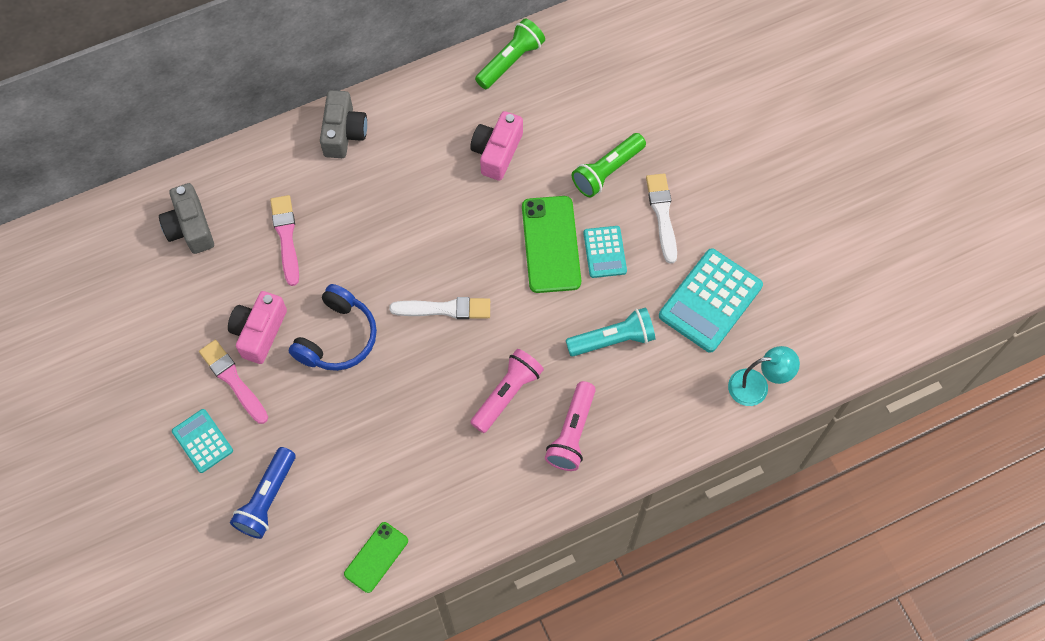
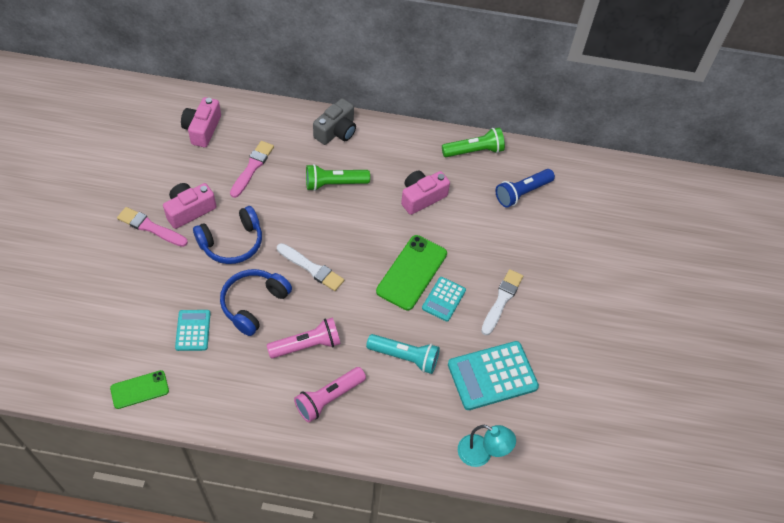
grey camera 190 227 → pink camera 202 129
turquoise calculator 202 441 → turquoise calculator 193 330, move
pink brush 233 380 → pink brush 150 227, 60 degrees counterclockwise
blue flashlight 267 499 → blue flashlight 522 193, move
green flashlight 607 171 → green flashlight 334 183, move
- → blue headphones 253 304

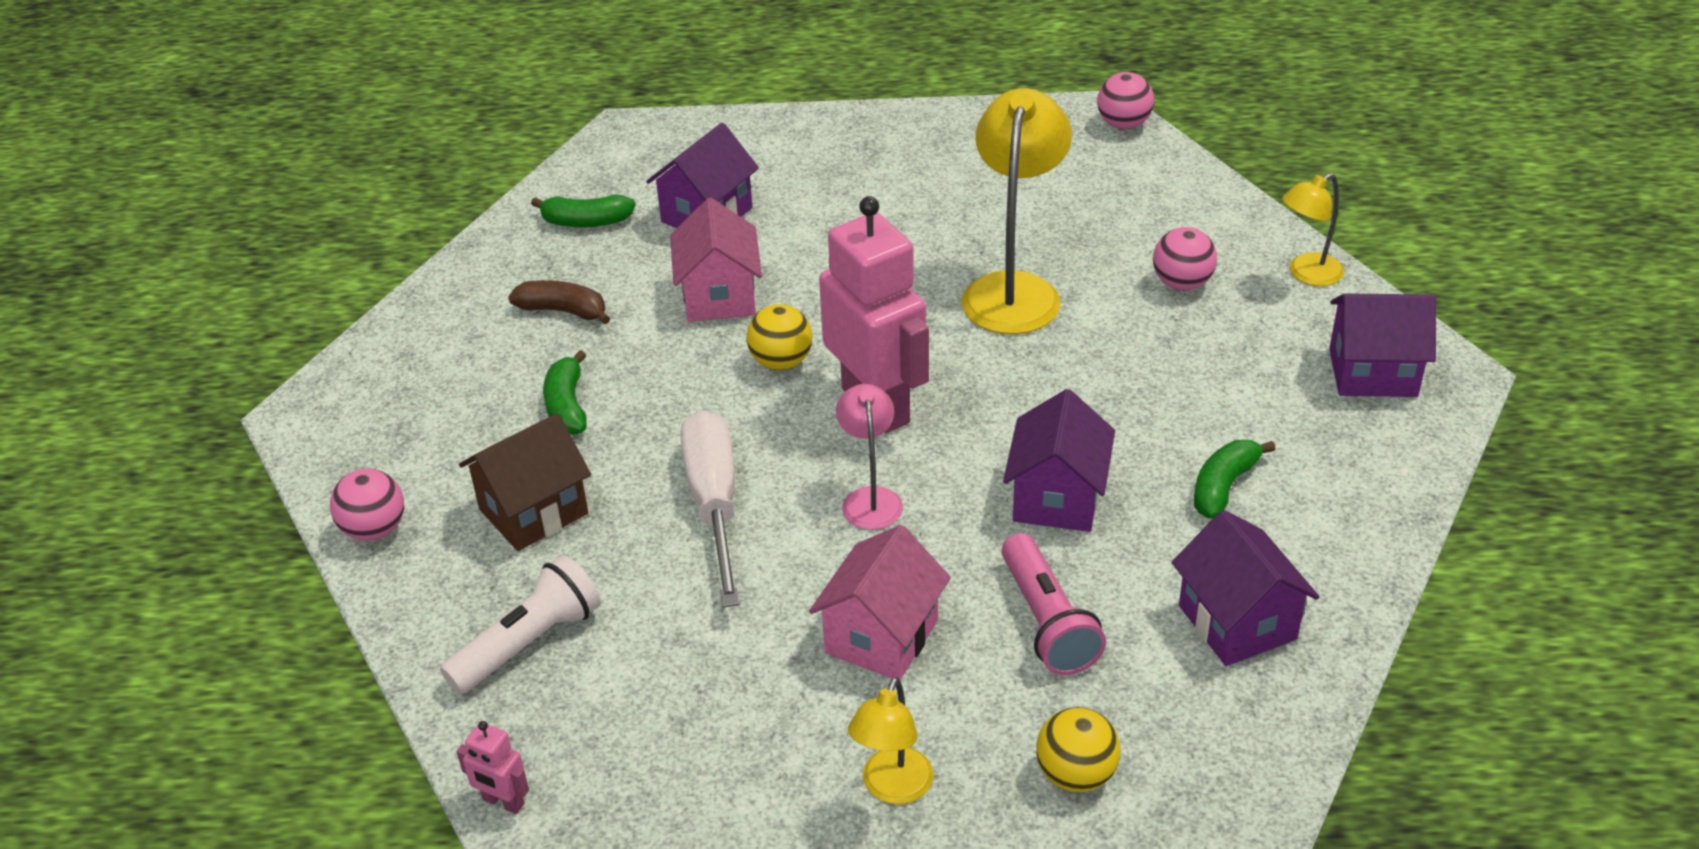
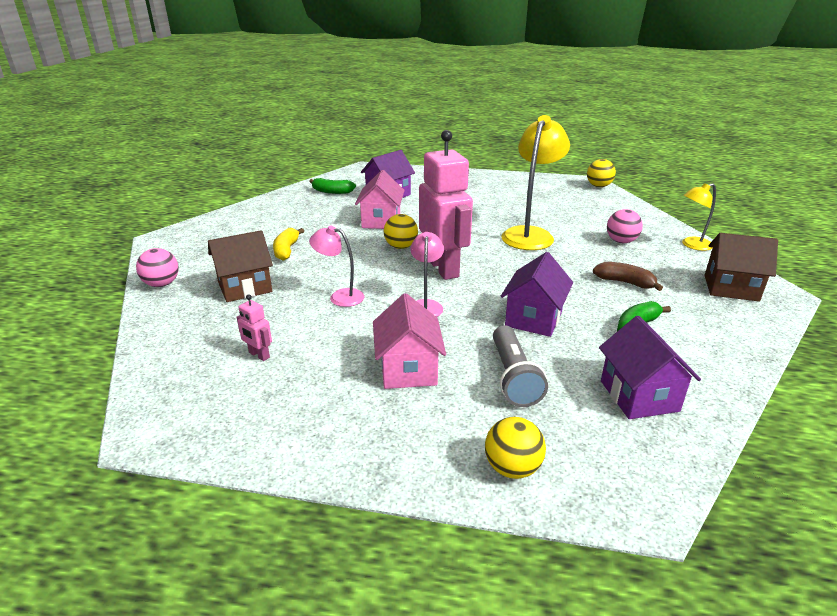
white flashlight 529 643 → -
pink robot 503 802 → pink robot 259 355, move
brown banana 563 311 → brown banana 625 282, move
green banana 567 406 → yellow banana 286 250
white screwdriver 714 504 → pink lamp 340 296
pink house 881 637 → pink house 408 369, 45 degrees counterclockwise
yellow lamp 892 788 → -
pink flashlight 1046 622 → grey flashlight 513 377
pink ball 1123 124 → yellow ball 598 186
purple house 1373 373 → brown house 731 288

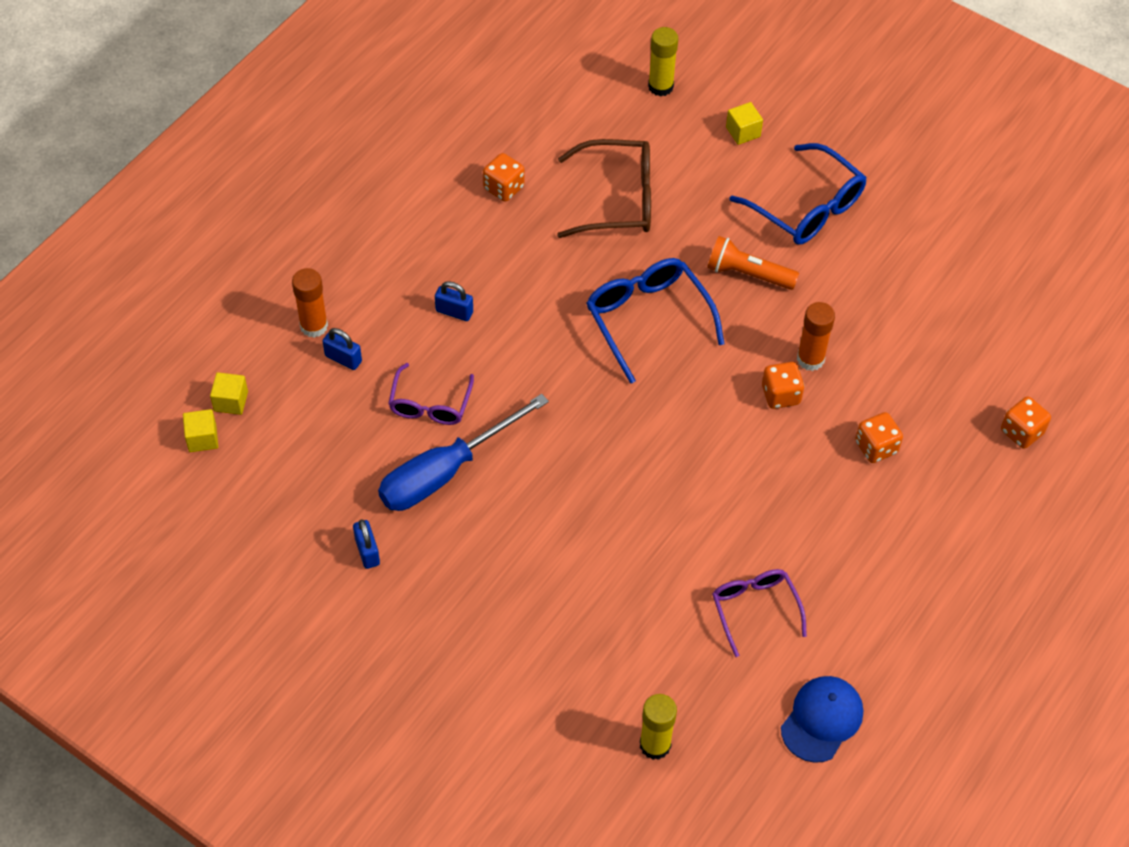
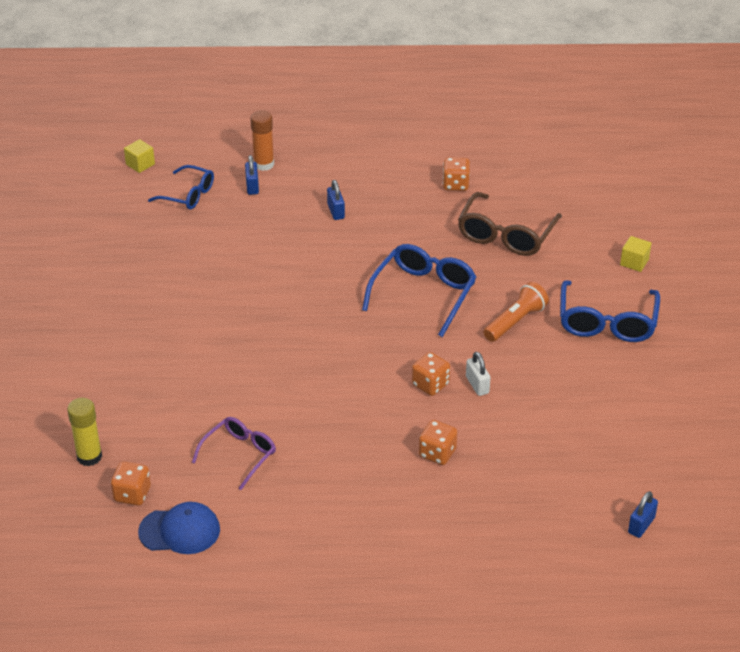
yellow cube 231 401 → -
blue padlock 367 551 → blue padlock 641 525, move
blue screwdriver 445 471 → -
purple glasses 430 404 → -
brown glasses 618 199 → brown glasses 506 235, 60 degrees clockwise
yellow glue stick 660 86 → -
orange flashlight 748 274 → orange flashlight 515 321, 60 degrees clockwise
orange glue stick 810 359 → white padlock 477 385
orange dice 1021 432 → orange dice 132 494, move
- → blue glasses 188 195

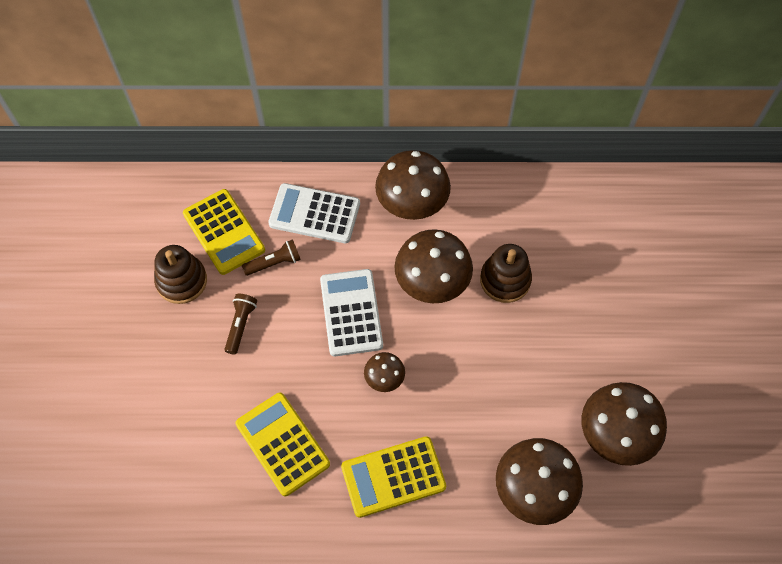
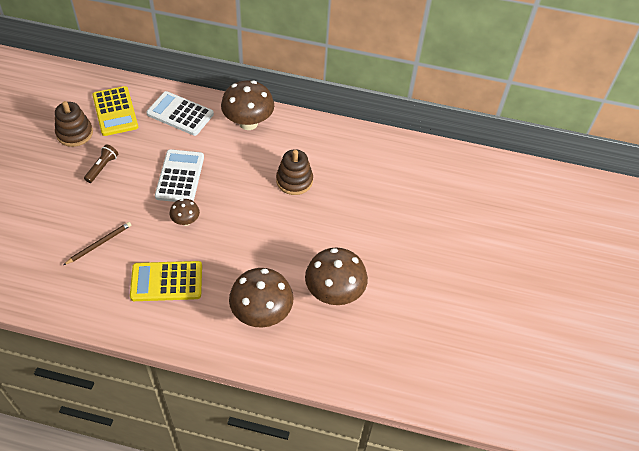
yellow calculator 282 444 → brown pencil 99 244
brown flashlight 274 263 → -
brown mushroom 432 284 → -

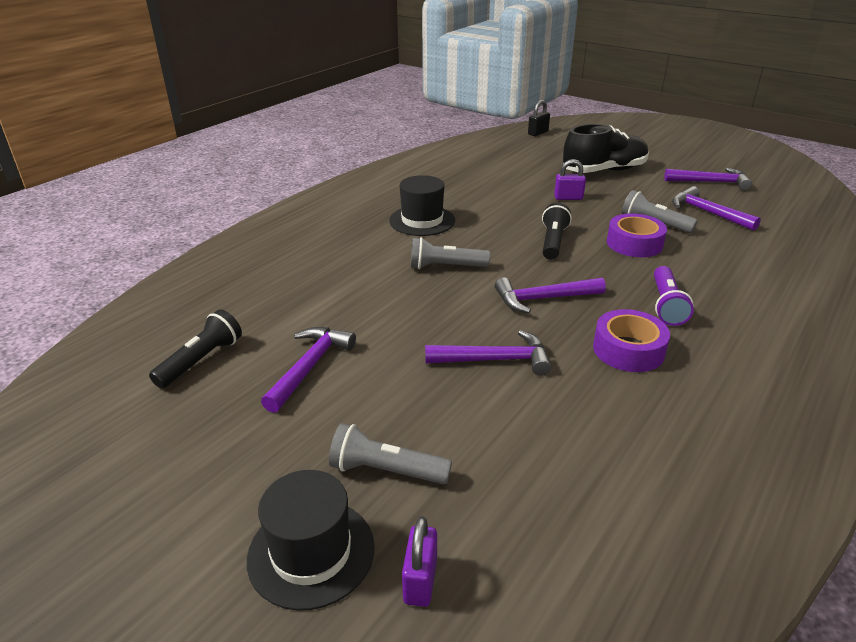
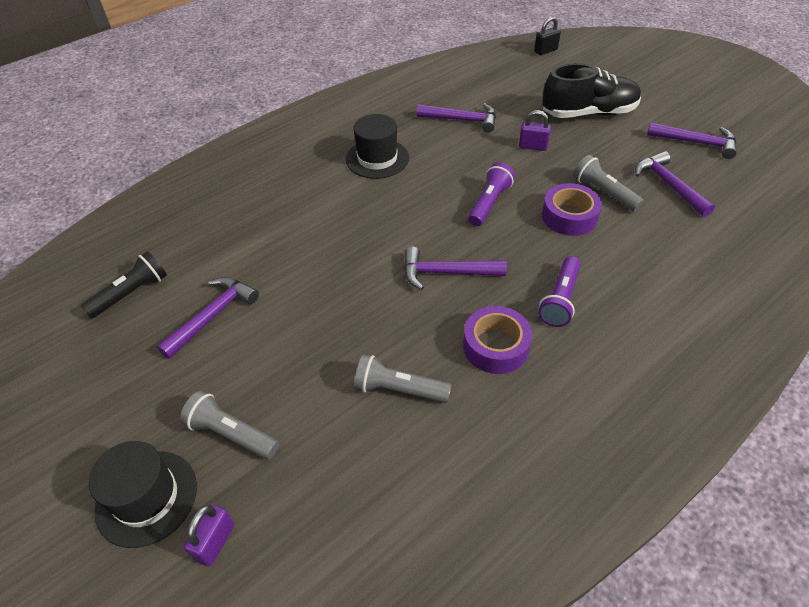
grey flashlight 445 267 → grey flashlight 399 389, move
purple hammer 495 360 → purple hammer 462 120, move
black flashlight 553 242 → purple flashlight 489 203

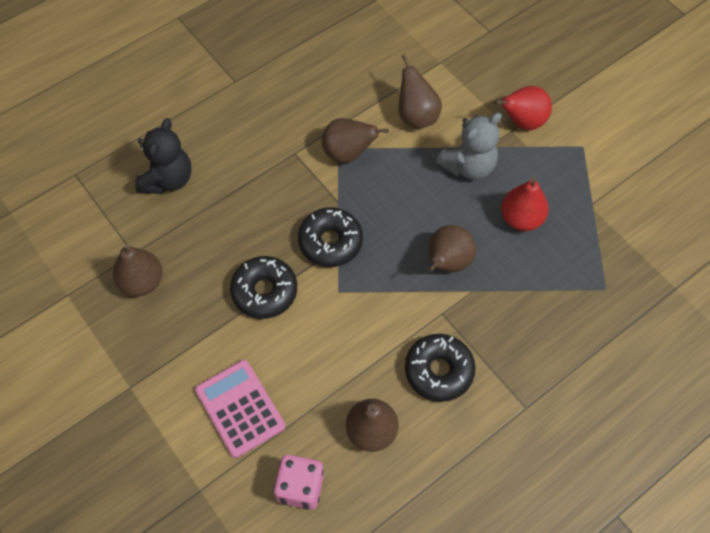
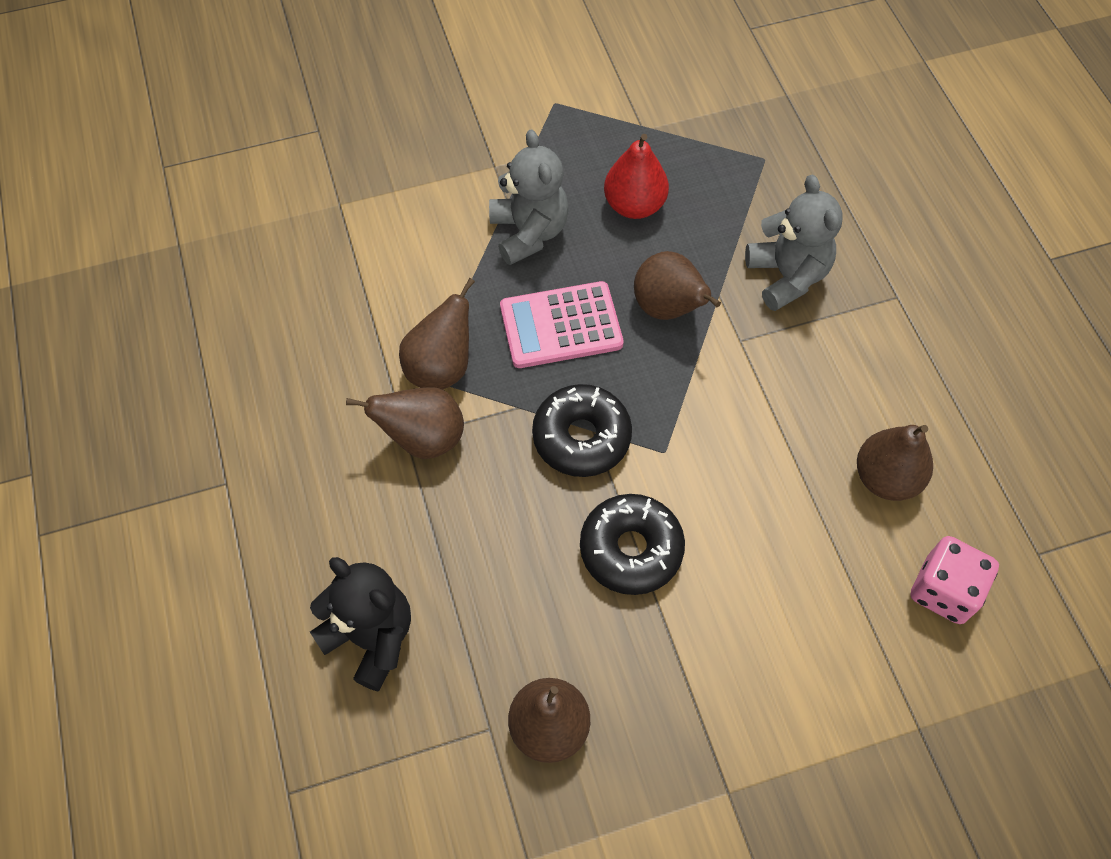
pink calculator 240 408 → pink calculator 561 326, move
brown pear 416 116 → brown pear 423 438, move
black donut 439 371 → -
red pear 522 122 → -
- → grey teddy bear 787 276

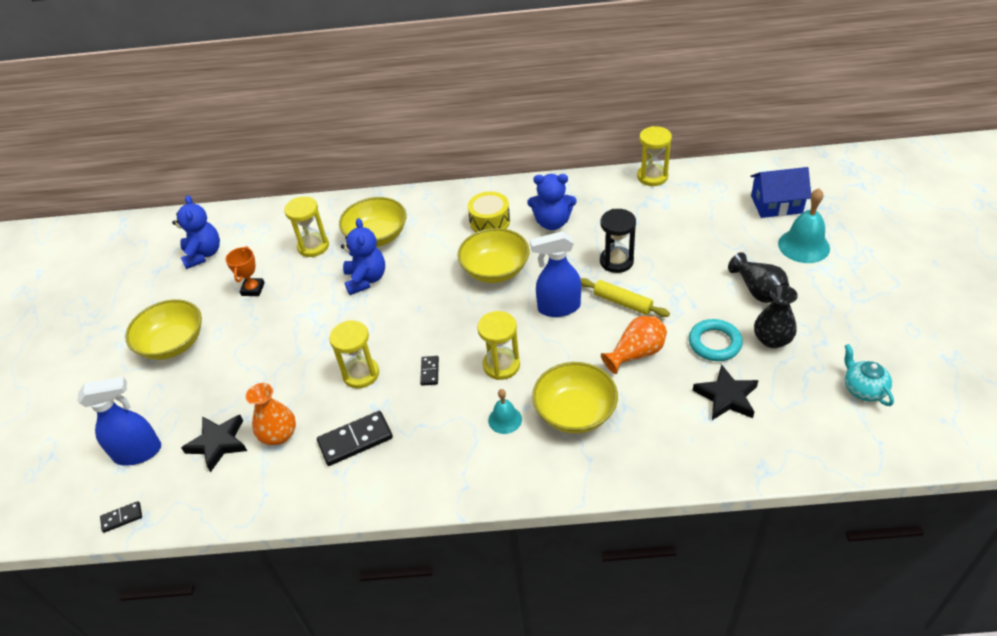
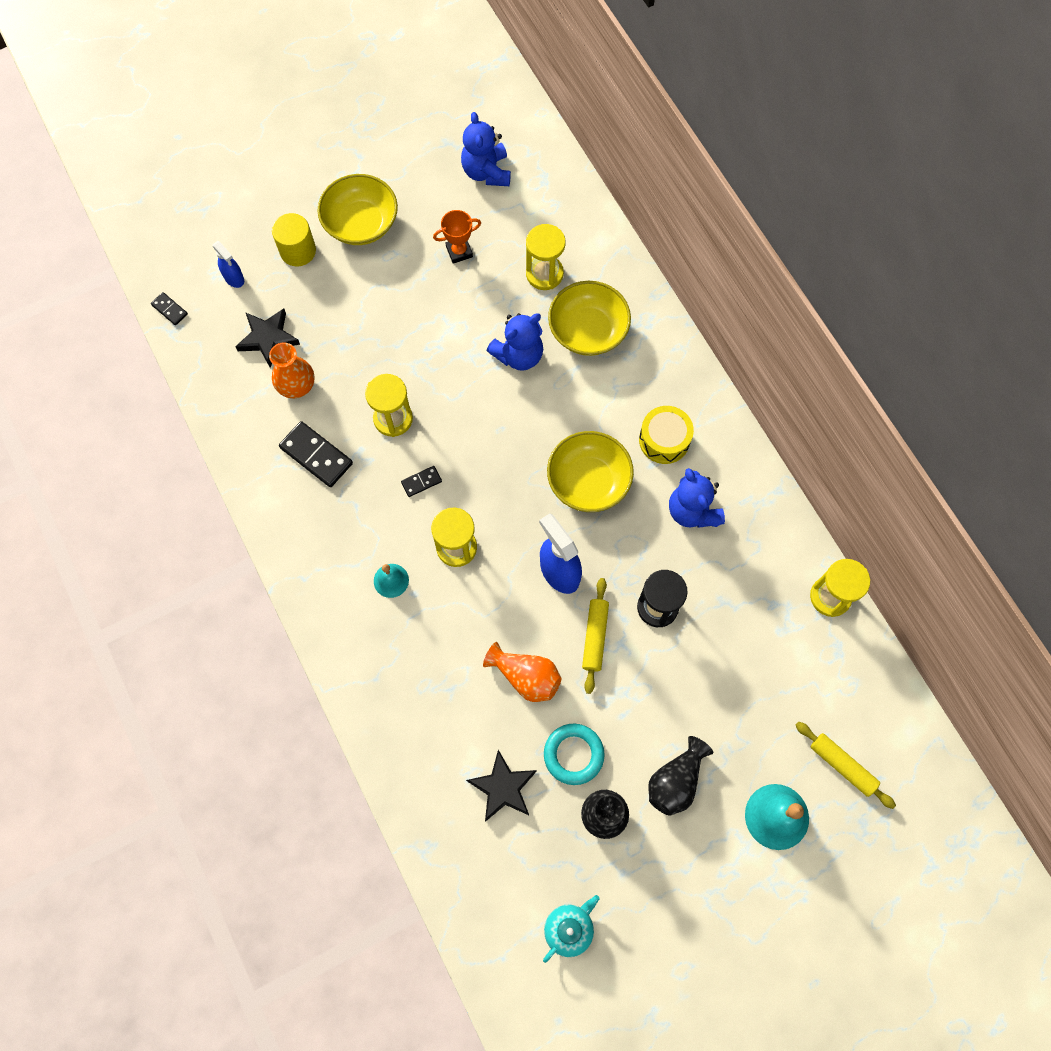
blue spray bottle 139 452 → blue spray bottle 234 278, x0.58
blue teddy bear 203 254 → blue teddy bear 486 172, 120 degrees clockwise
yellow bowl 575 412 → -
blue house 776 204 → yellow rolling pin 842 765
- → yellow cylinder 298 251

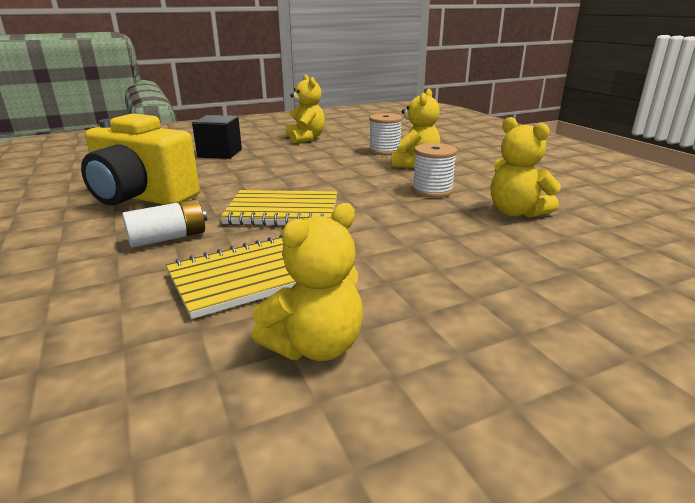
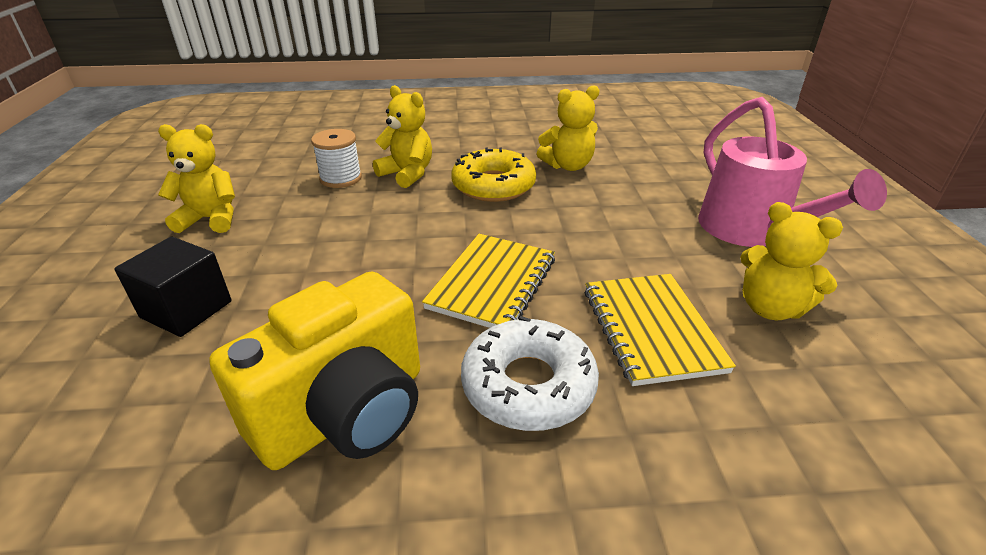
white battery 168 238 → white donut 528 385
yellow teddy bear 315 346 → yellow teddy bear 770 308, 150 degrees clockwise
white spool 432 190 → yellow donut 493 185
- → pink watering can 751 231

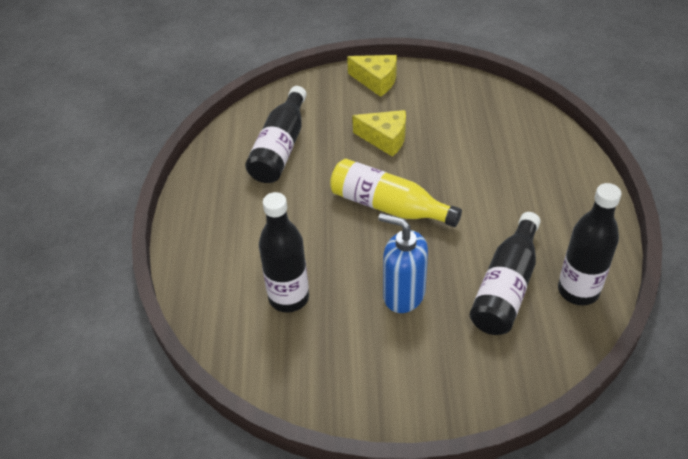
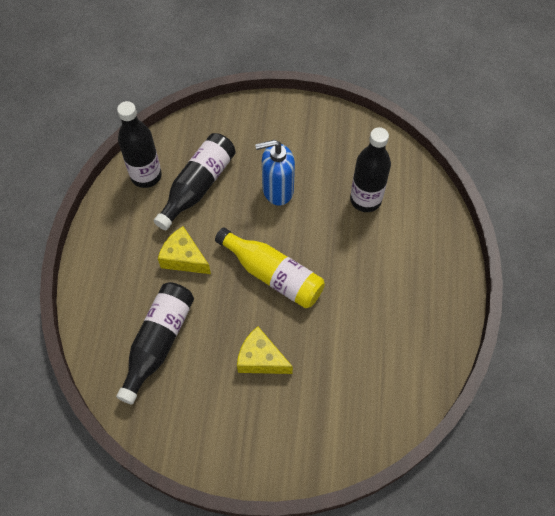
black bottle 280 148 → black bottle 158 342, move
yellow cheese 376 81 → yellow cheese 184 258, move
blue soap dispenser 403 295 → blue soap dispenser 277 190, 135 degrees clockwise

